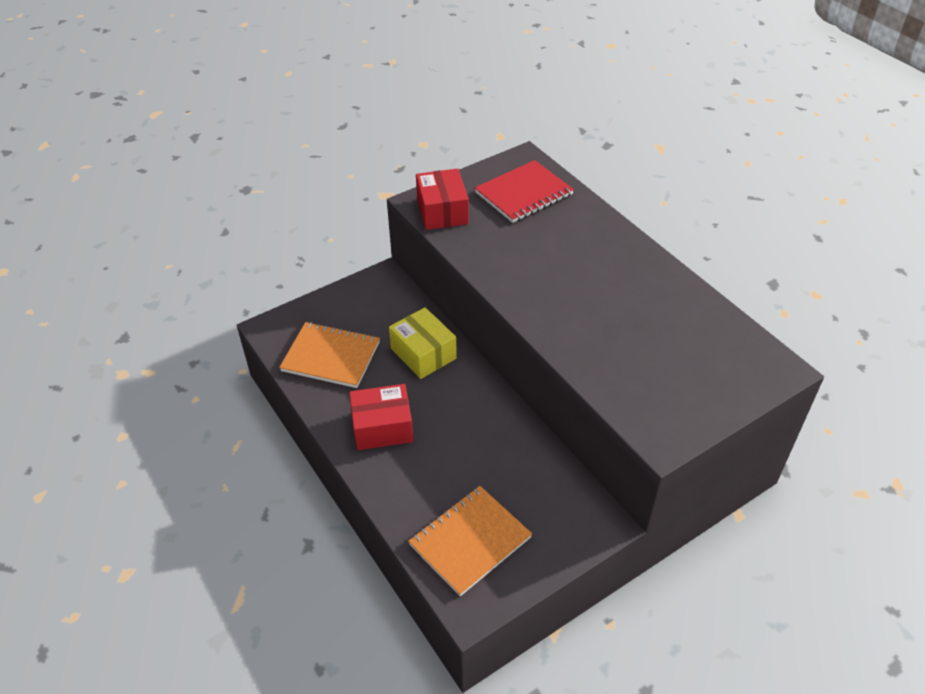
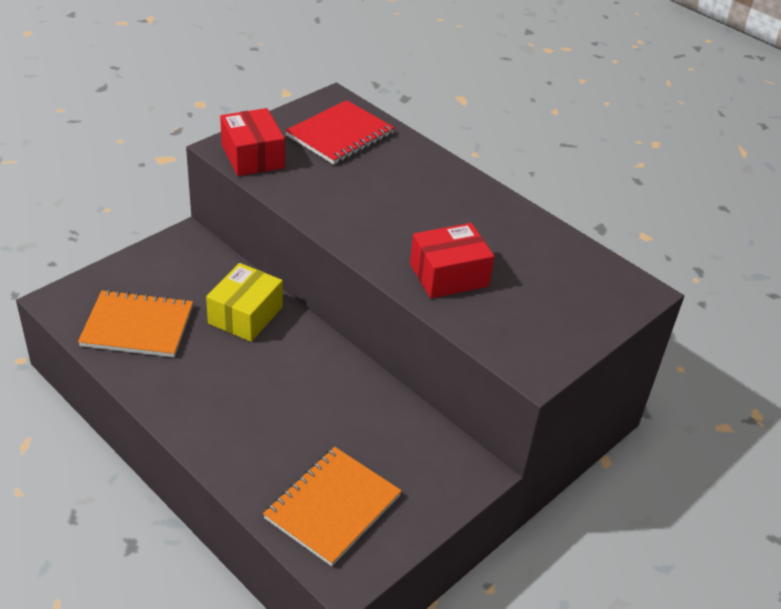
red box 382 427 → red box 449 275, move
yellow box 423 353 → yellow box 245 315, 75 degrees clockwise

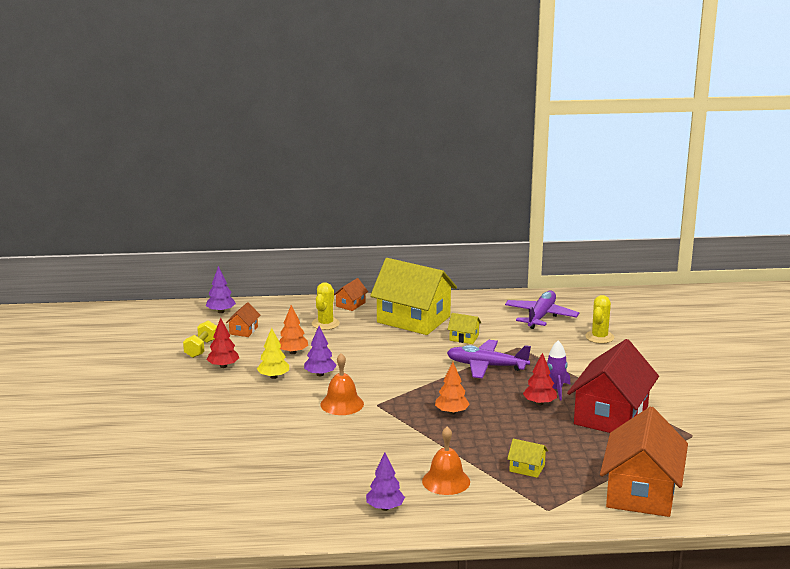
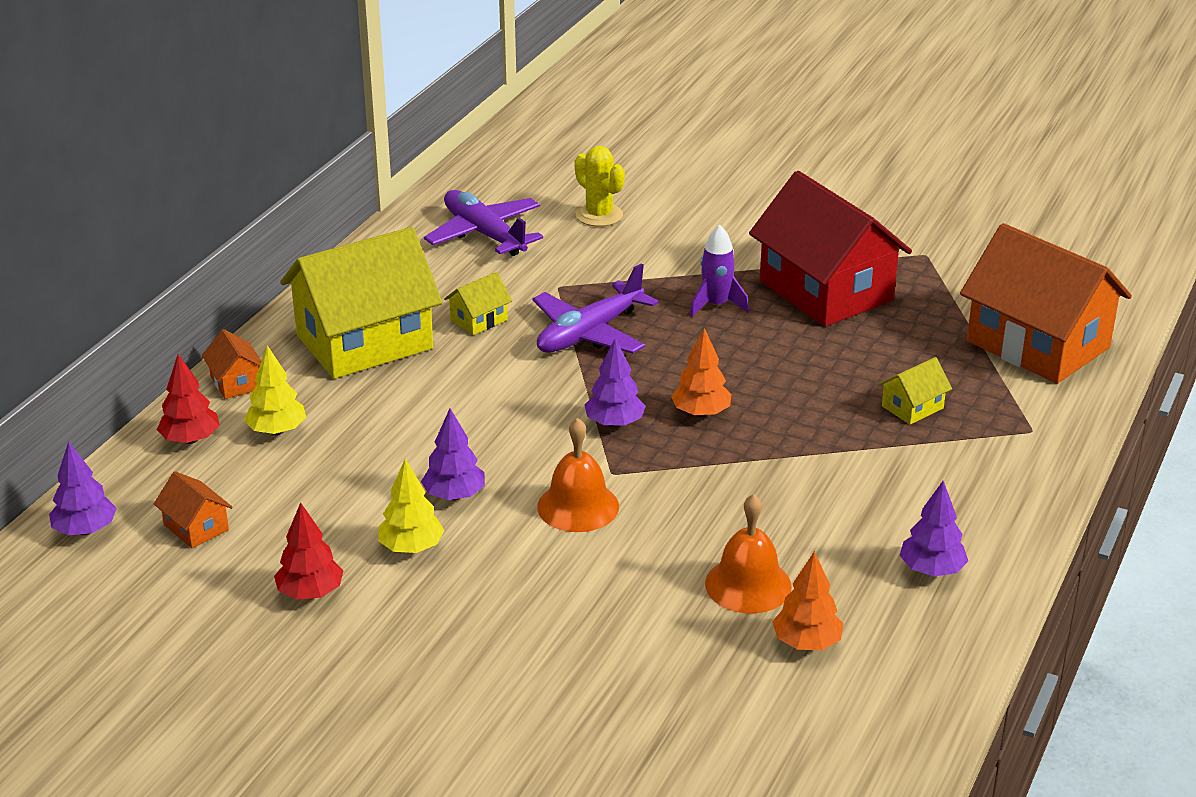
yellow dumbbell 201 348 → -
orange tree 293 352 → orange tree 806 643, move
yellow cactus 325 324 → yellow tree 277 431
orange bell 446 481 → orange bell 748 585, move
red tree 539 403 → red tree 190 439, move
- → purple tree 614 423

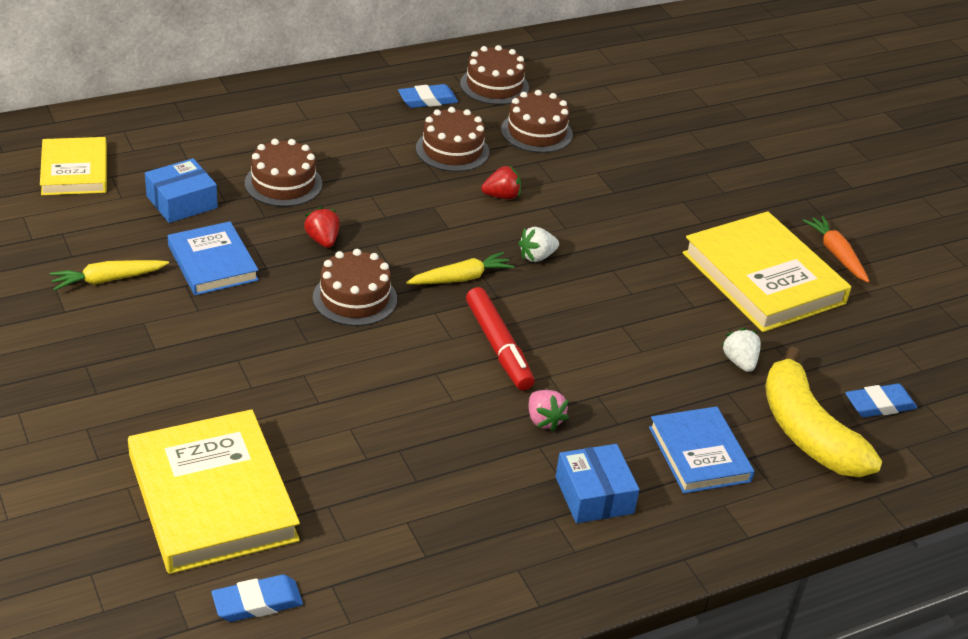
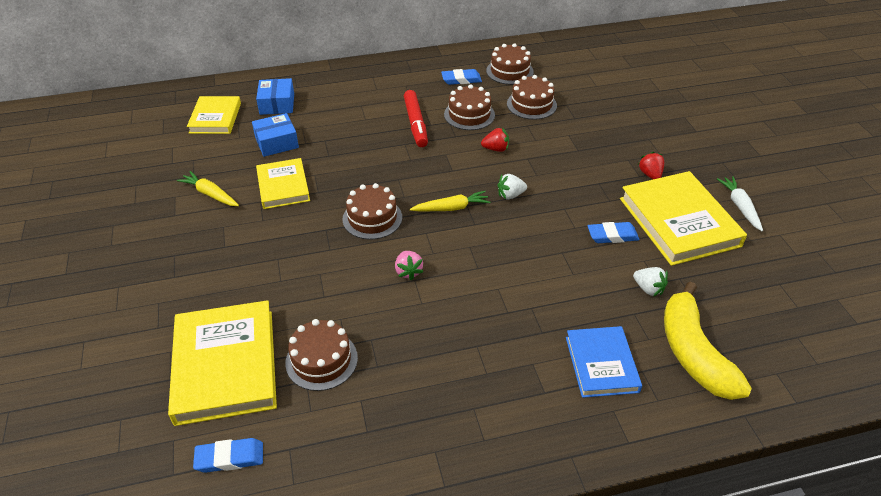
yellow carrot 108 280 → yellow carrot 210 194, 45 degrees clockwise
blue book 212 263 → yellow book 283 186
brown cake 283 183 → brown cake 321 360, move
red strawberry 322 240 → red strawberry 650 175, move
red marker 498 346 → red marker 415 124, move
pink strawberry 544 420 → pink strawberry 408 271, move
blue box 594 495 → blue box 277 104, move
white strawberry 739 362 → white strawberry 648 289, 135 degrees clockwise
orange carrot 836 254 → white carrot 740 207
blue eraser 879 405 → blue eraser 612 235, move

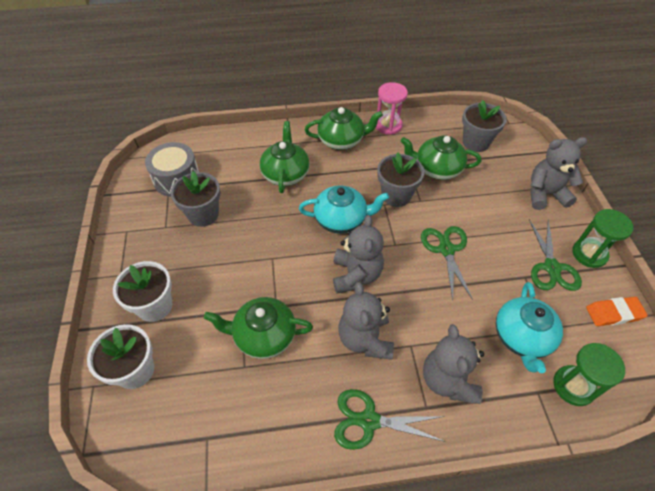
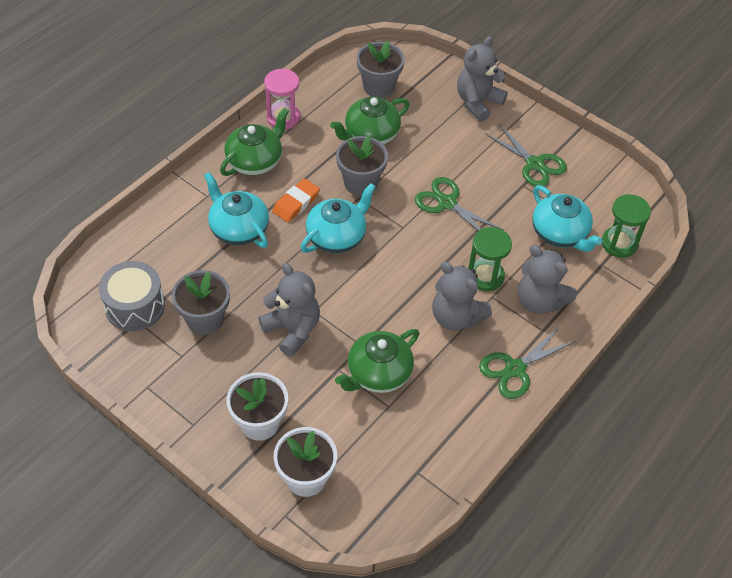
green teapot 285 174 → turquoise teapot 238 229
grey teddy bear 356 275 → grey teddy bear 292 329, move
green hourglass 589 254 → green hourglass 485 276, move
orange eraser 614 313 → orange eraser 296 203, move

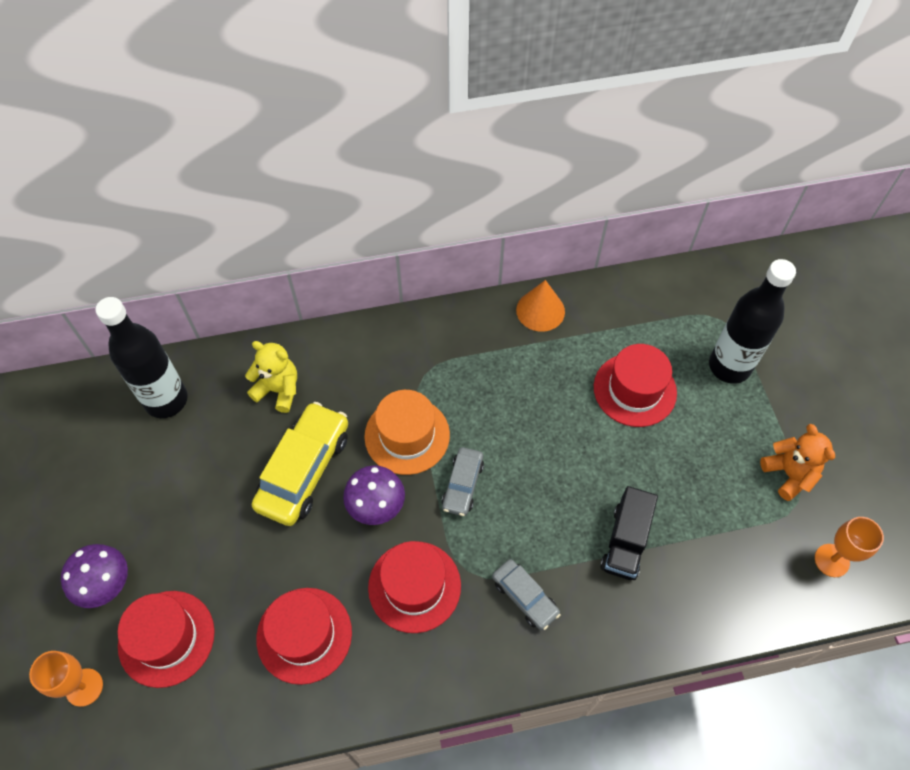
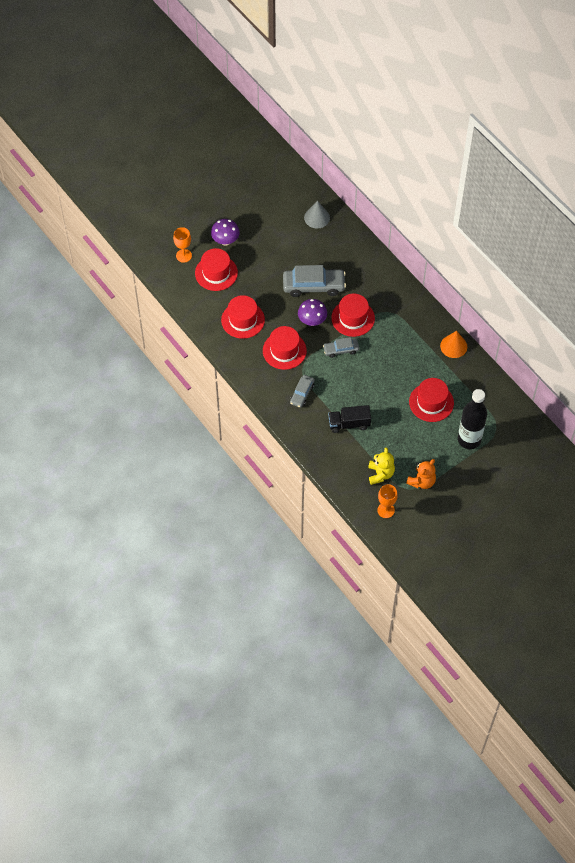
black bottle 166 400 → grey cone 317 217
yellow teddy bear 278 390 → yellow teddy bear 380 474, move
yellow car 304 470 → grey car 313 286
orange hat 407 435 → red hat 353 318

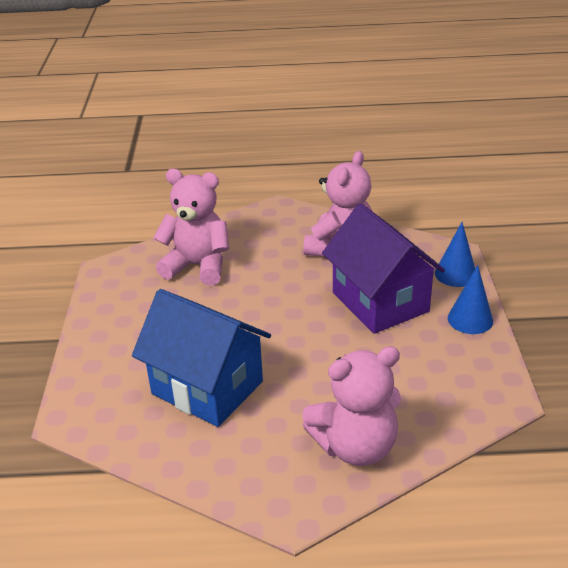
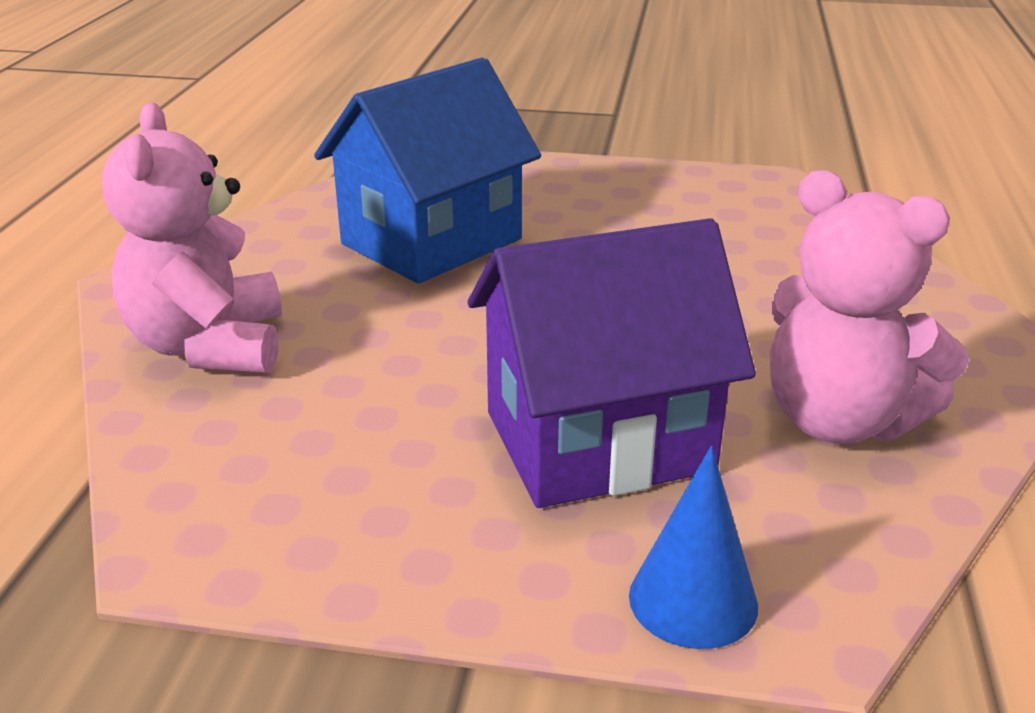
pink teddy bear 198 266 → -
blue cone 470 319 → -

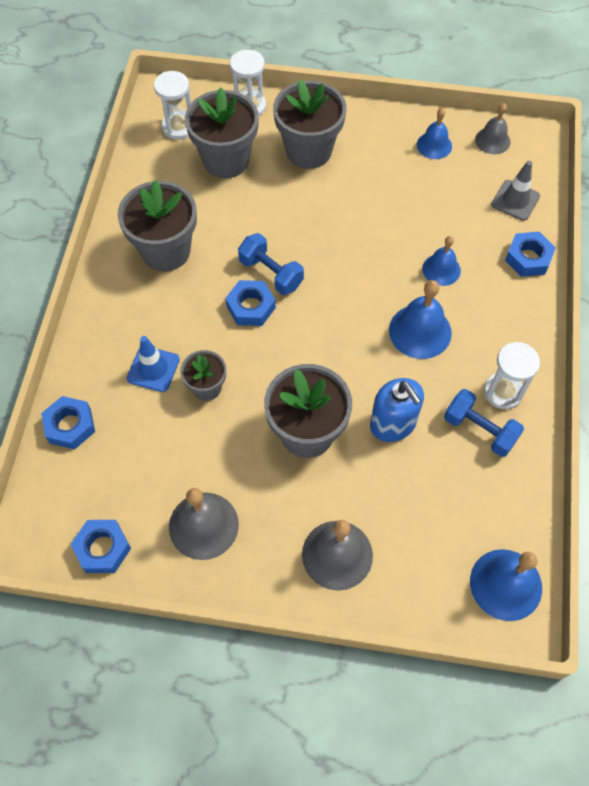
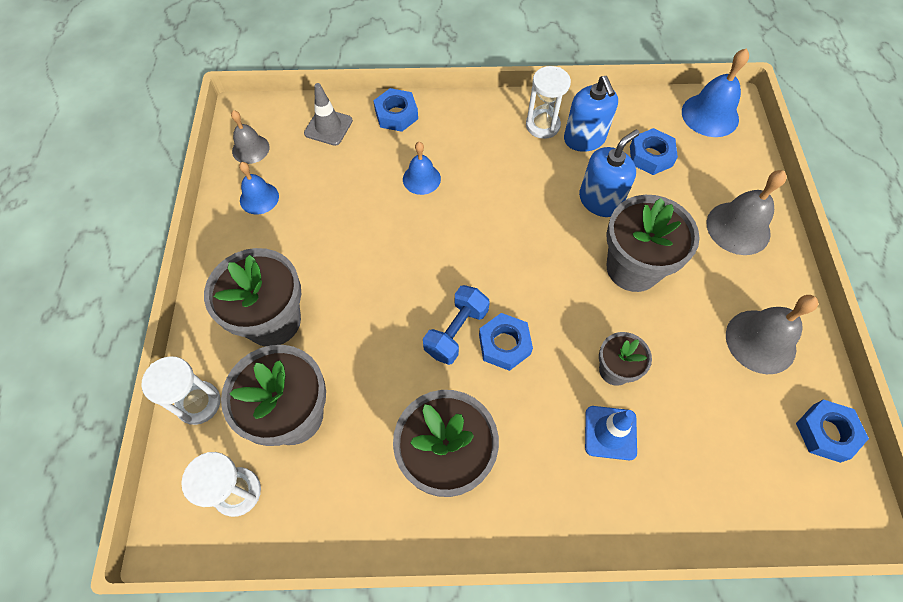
blue nut 70 426 → blue nut 650 156, move
blue bell 420 331 → -
blue dumbbell 479 430 → blue soap dispenser 584 139

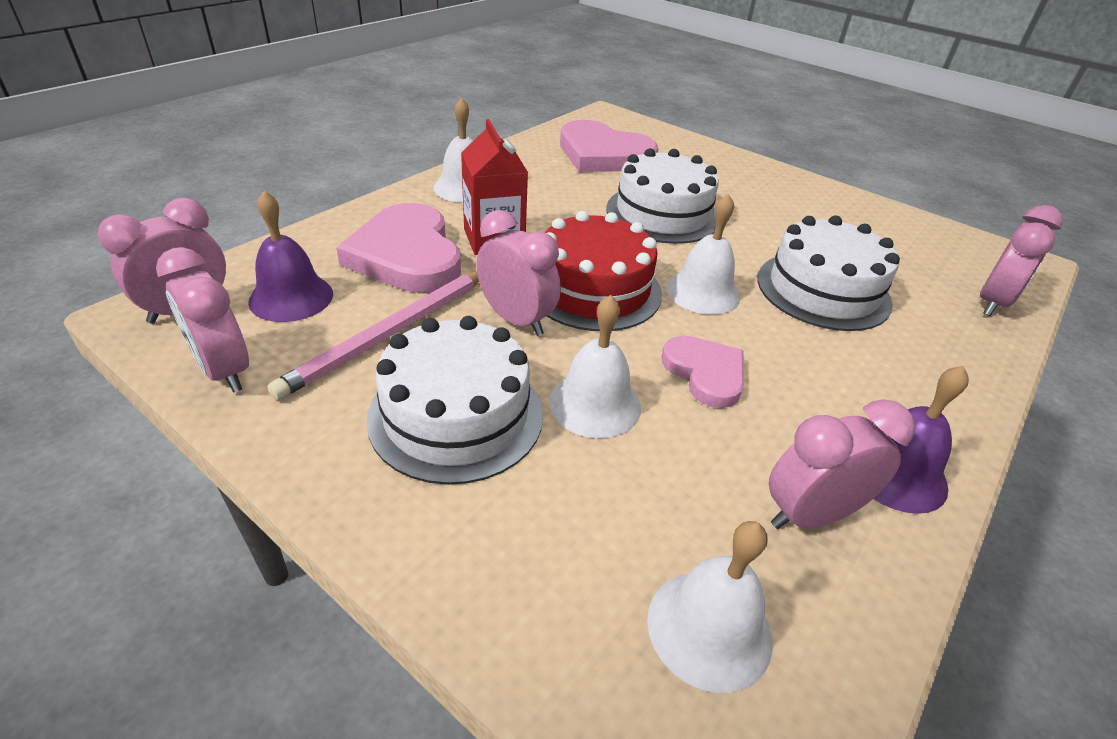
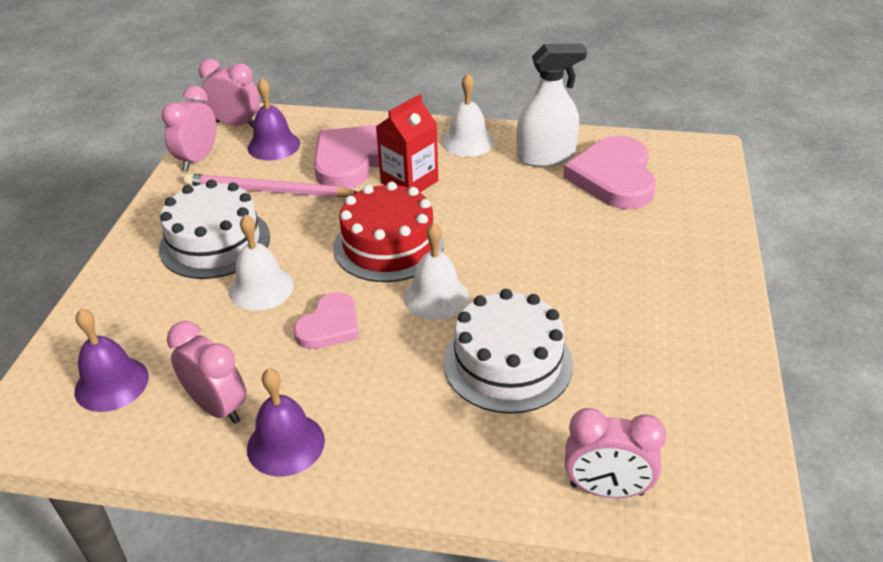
pink clock 516 320 → -
white cake 662 214 → -
white bell 709 628 → purple bell 111 383
- → white spray bottle 546 156

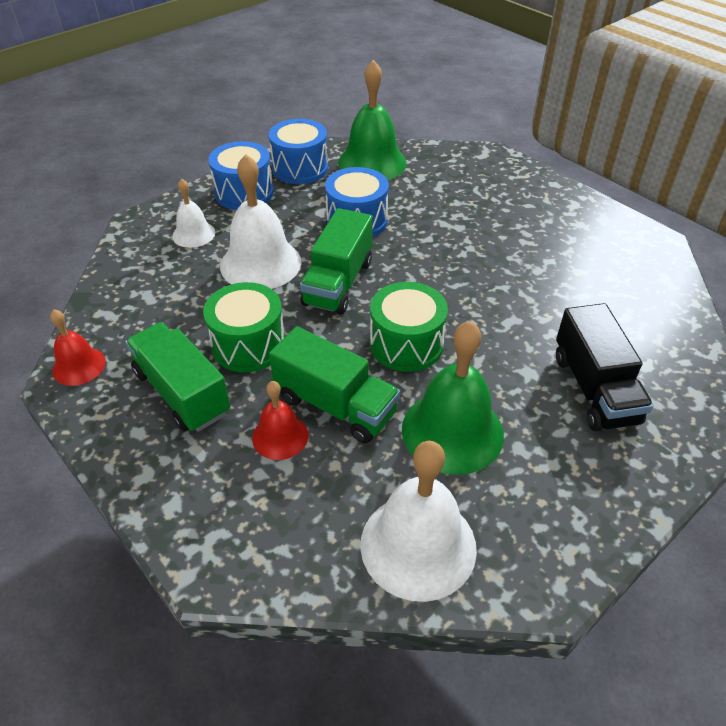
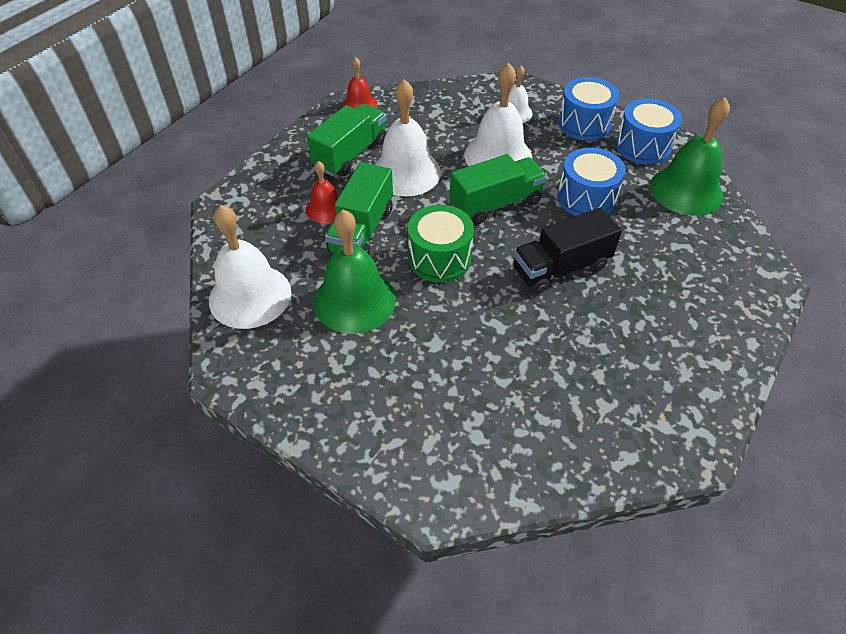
green drum 248 345 → white bell 406 172
green truck 338 283 → green truck 496 204, 150 degrees clockwise
black truck 594 389 → black truck 560 268, move

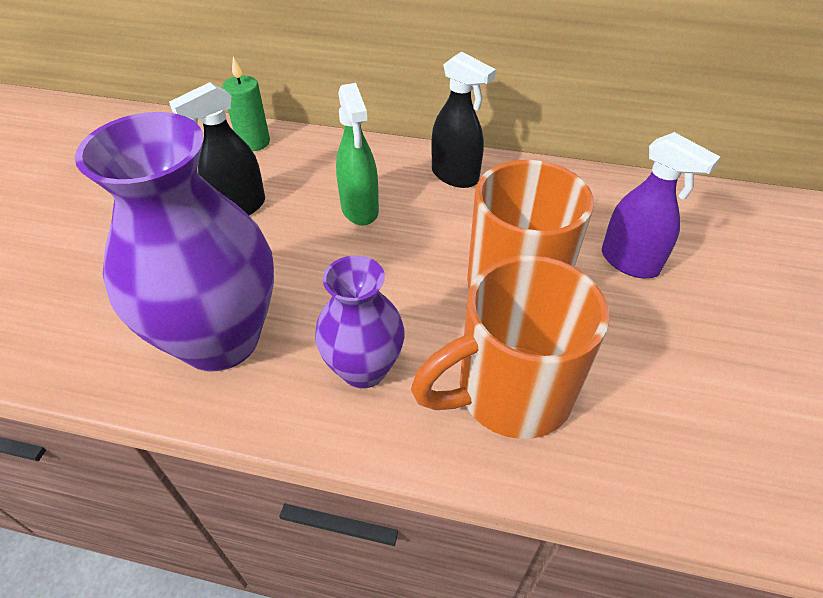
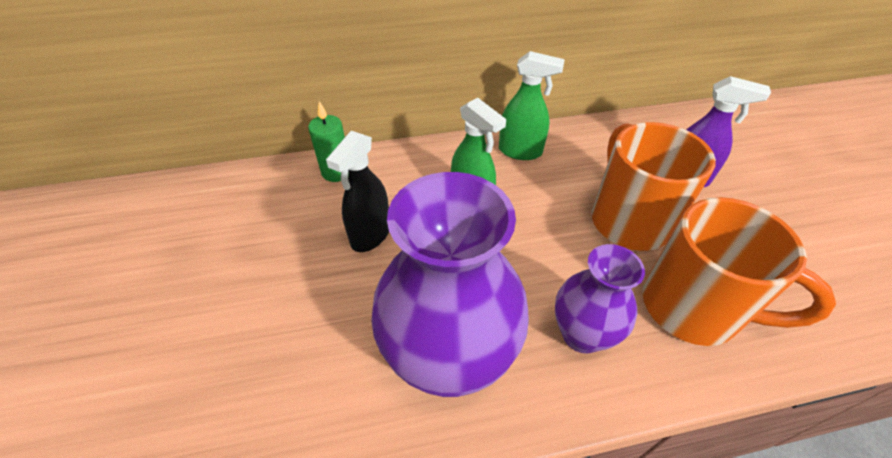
orange mug 509 393 → orange mug 693 308, 105 degrees counterclockwise
black spray bottle 455 176 → green spray bottle 520 151

